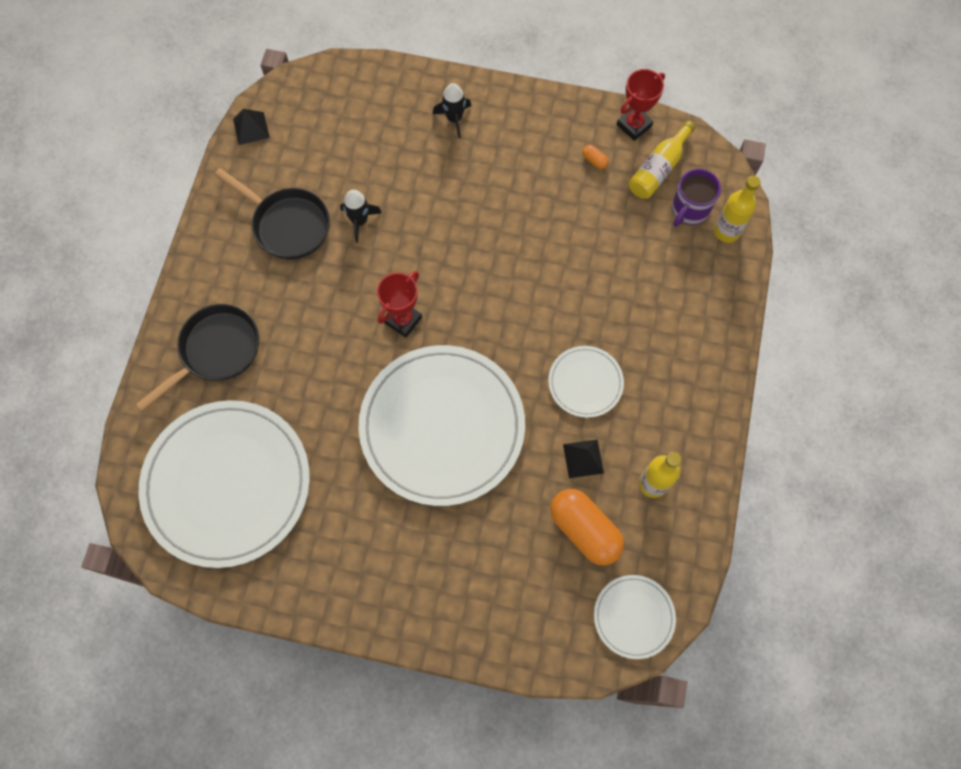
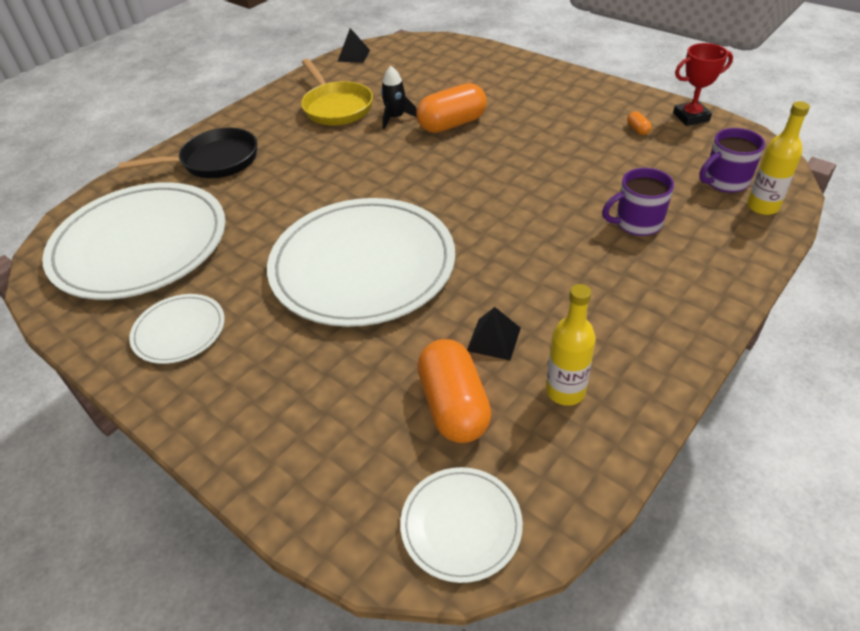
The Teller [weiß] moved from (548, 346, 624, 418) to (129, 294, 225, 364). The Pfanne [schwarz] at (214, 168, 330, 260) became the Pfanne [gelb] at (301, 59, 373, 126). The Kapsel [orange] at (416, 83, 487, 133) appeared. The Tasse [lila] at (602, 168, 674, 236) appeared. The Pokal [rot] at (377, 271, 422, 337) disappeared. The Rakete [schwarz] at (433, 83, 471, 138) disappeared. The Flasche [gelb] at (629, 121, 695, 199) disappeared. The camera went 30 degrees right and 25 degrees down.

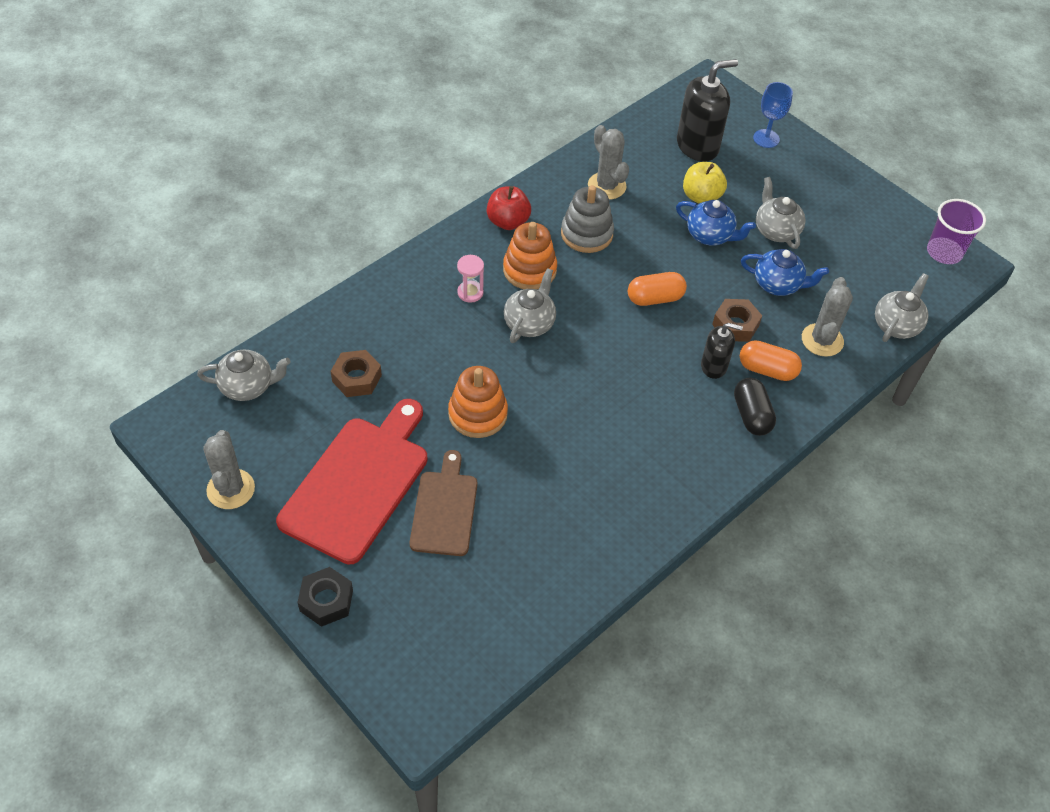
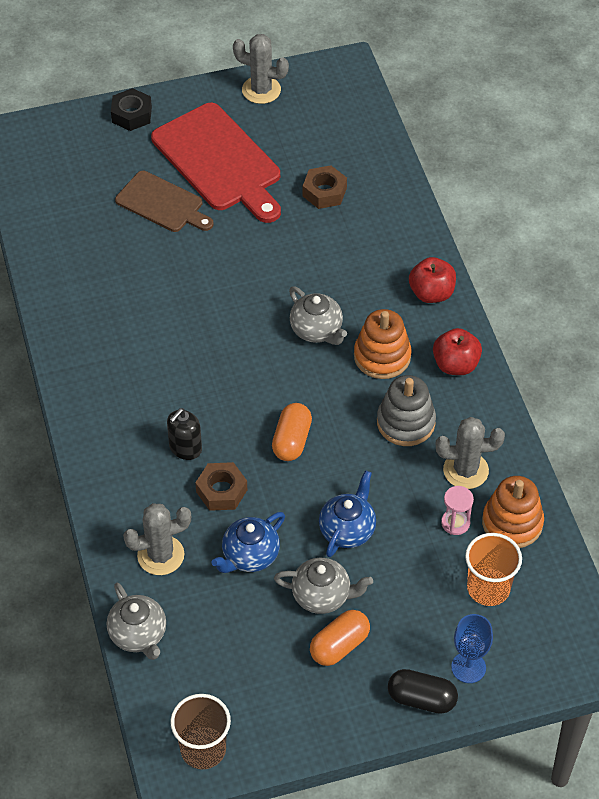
The Kaktus [grau] at (802, 277, 853, 357) turned 60 degrees counterclockwise. The Becher [lila] at (927, 199, 986, 264) became the Becher [braun] at (170, 694, 231, 769). The Kapsel [orange] moved from (740, 340, 802, 381) to (310, 610, 370, 666). The Teekanne [blau] at (676, 200, 756, 246) turned 150 degrees clockwise. The Kapsel [schwarz] moved from (734, 378, 776, 436) to (388, 669, 458, 714). The Apfel [rot] at (409, 257, 456, 303) appeared. The Sanduhr [rosa] moved from (457, 255, 484, 303) to (441, 486, 474, 535). The Seifenspender [schwarz] at (677, 59, 738, 162) was replaced by the Becher [orange] at (465, 533, 522, 606). The Stapelspielzeug [orange] moved from (448, 366, 508, 438) to (482, 476, 544, 548). The Teekanne [grau] at (197, 349, 291, 401) disappeared. The Apfel [gelb] at (683, 162, 727, 203) disappeared. The camera went 120 degrees right and 0 degrees up.

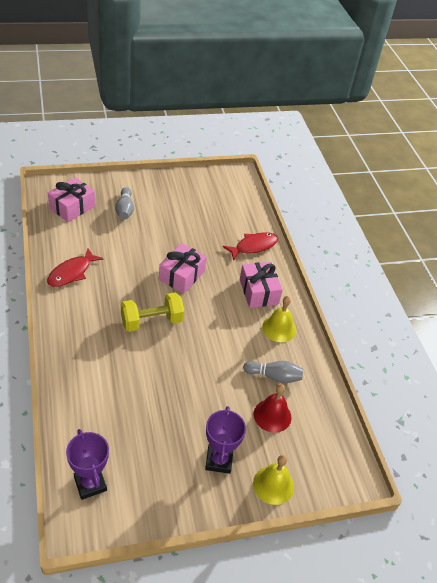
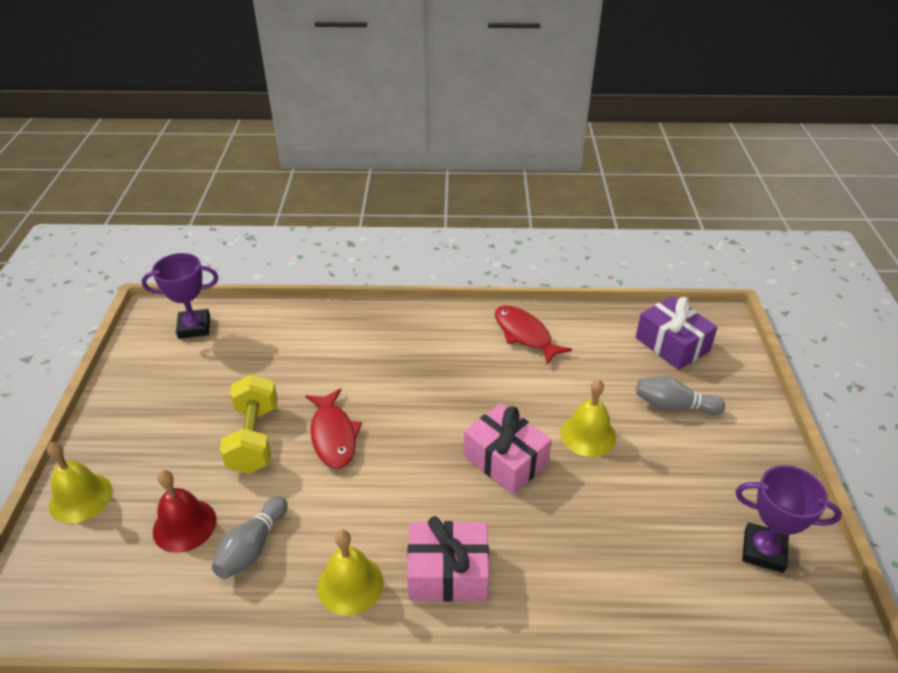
The Hantel [gelb] moved from (121, 293, 184, 332) to (220, 374, 278, 474). The Fisch [rot] moved from (223, 232, 278, 261) to (305, 388, 362, 468). The Glocke [gelb] at (561, 379, 616, 457) appeared. The Geschenk [rosa] at (48, 177, 95, 222) became the Geschenk [lila] at (636, 296, 718, 370). The Pokal [lila] moved from (205, 406, 246, 474) to (735, 465, 842, 573). The camera went 110 degrees right and 5 degrees down.

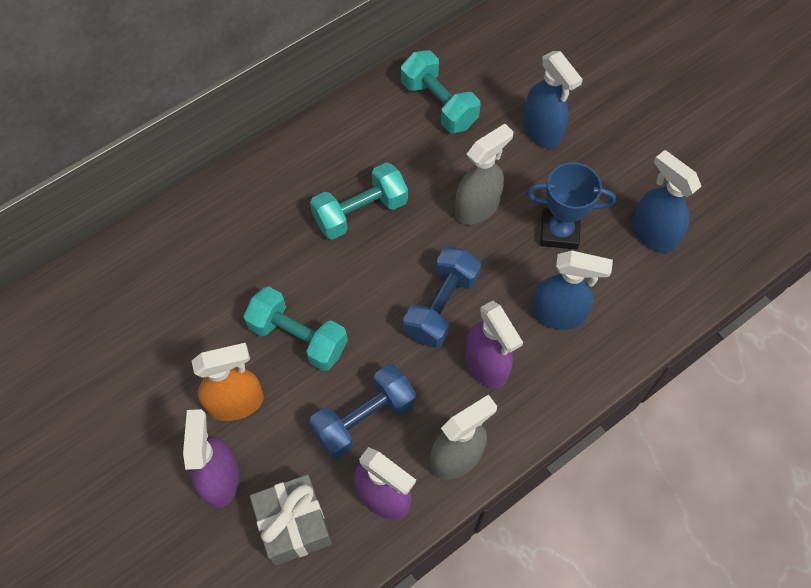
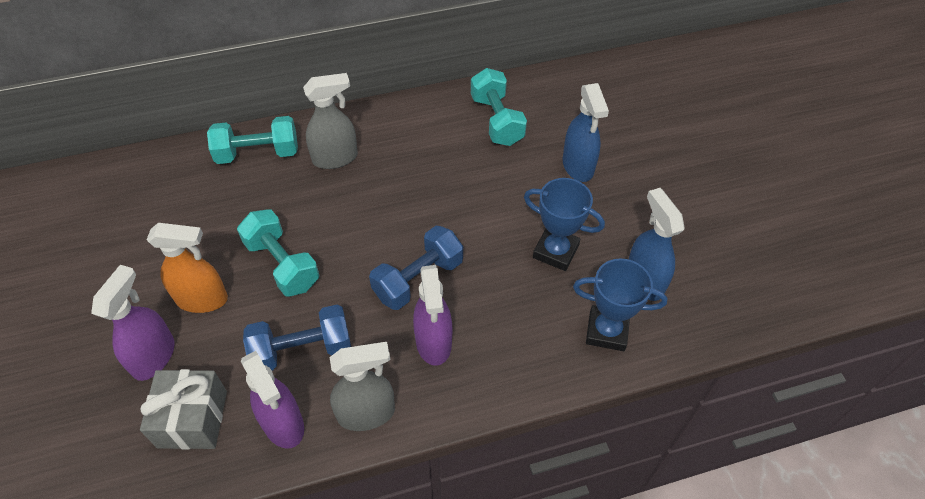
The Hantel [türkis] moved from (310, 163, 408, 240) to (207, 116, 298, 164). The Sprühflasche [grau] moved from (455, 124, 513, 225) to (303, 73, 358, 169). The Pokal [blau] at (573, 258, 667, 351) appeared. The Sprühflasche [blau] at (531, 251, 613, 330) disappeared. The camera went 20 degrees right and 10 degrees down.

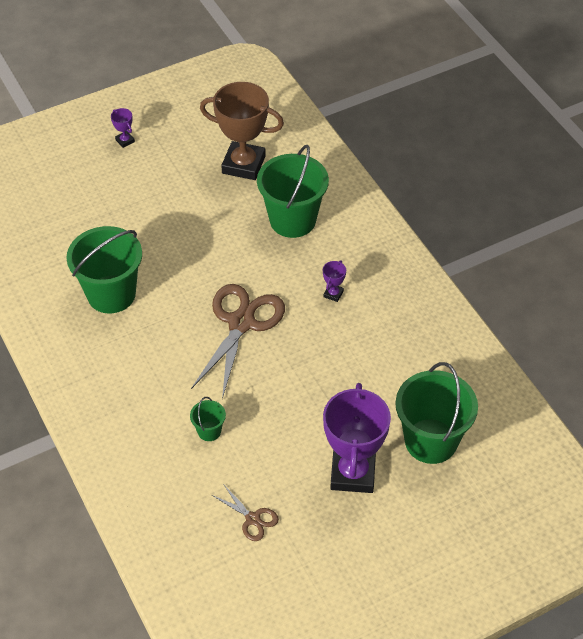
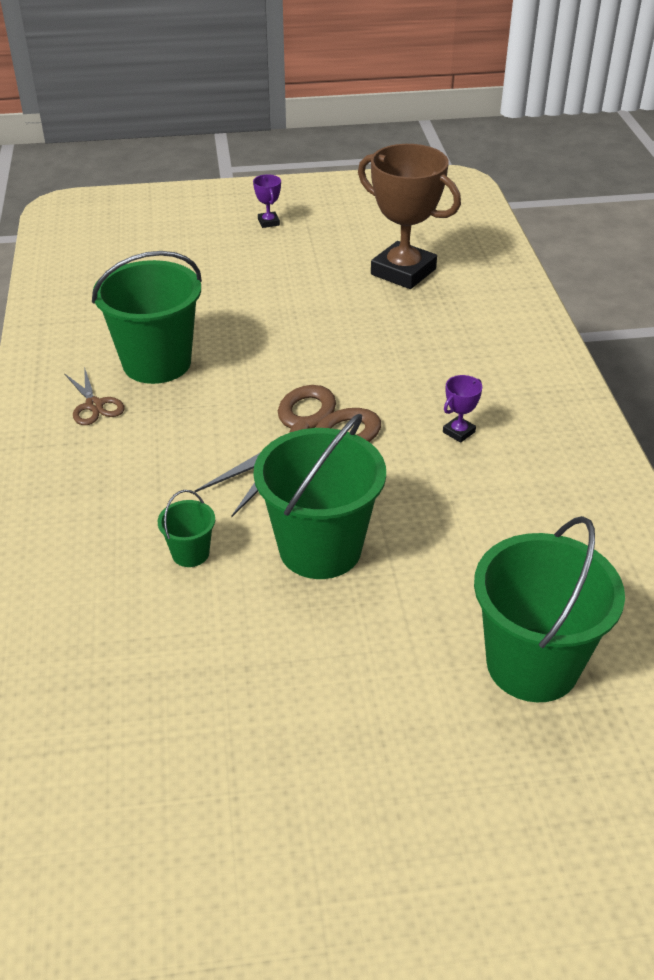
The Schere [braun] moved from (212, 485, 279, 541) to (64, 367, 125, 425). The Eimer [grün] moved from (257, 145, 329, 238) to (253, 414, 386, 579). The Pokal [lila] at (323, 383, 391, 493) disappeared. The camera went 20 degrees right and 10 degrees down.

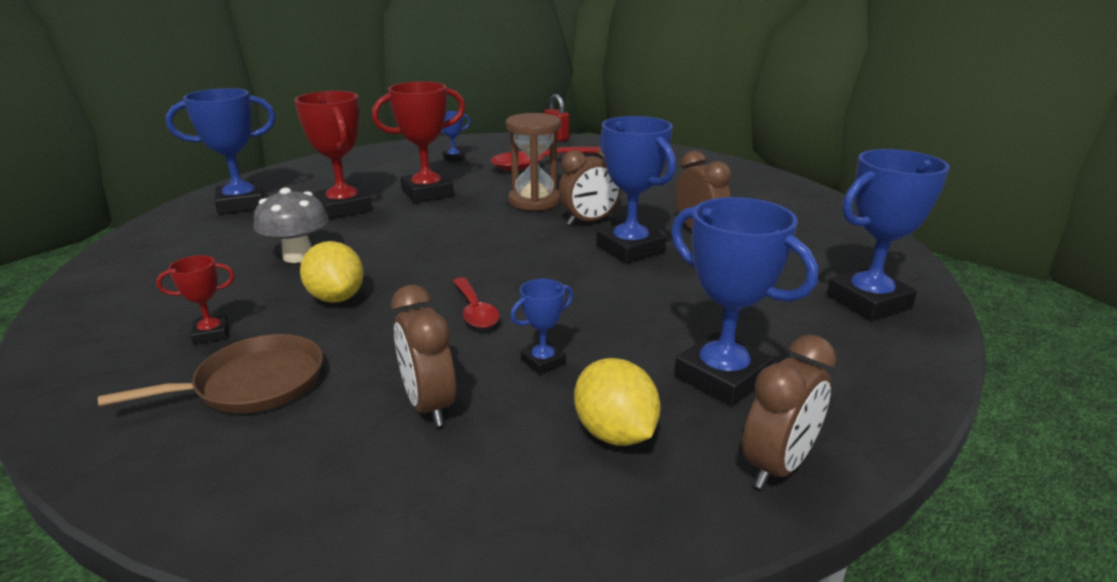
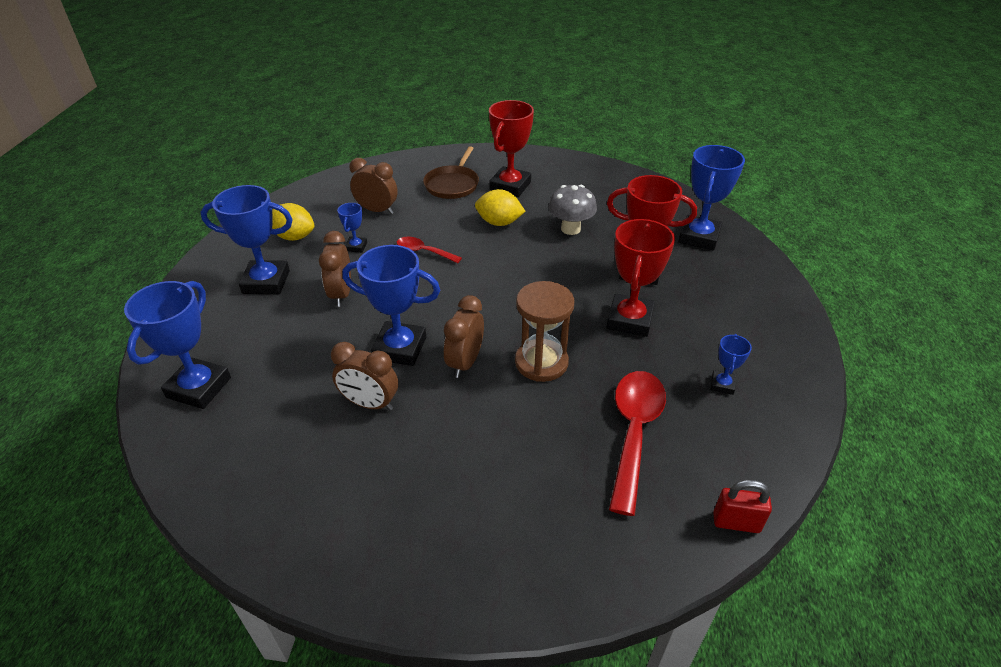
The Wecker [braun] moved from (742, 335, 836, 489) to (319, 231, 351, 307). The Pokal [rot] at (156, 255, 235, 344) changed to 2.03 times the size. The camera went 135 degrees right and 15 degrees up.

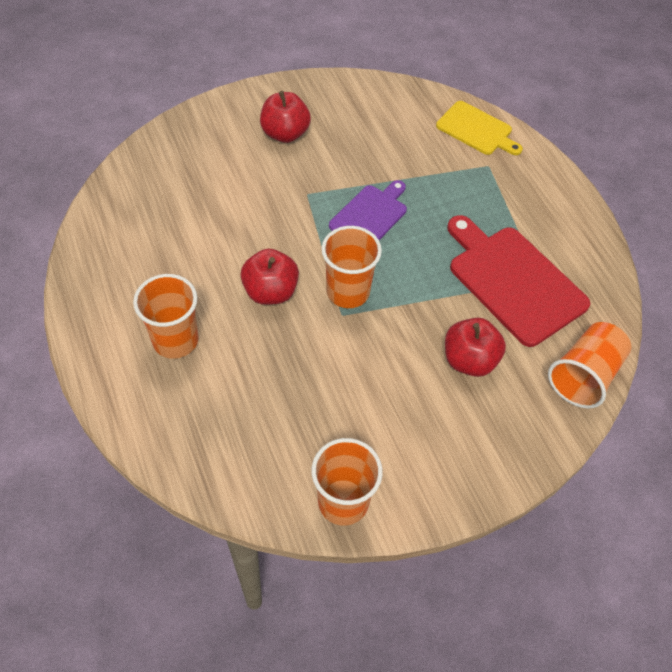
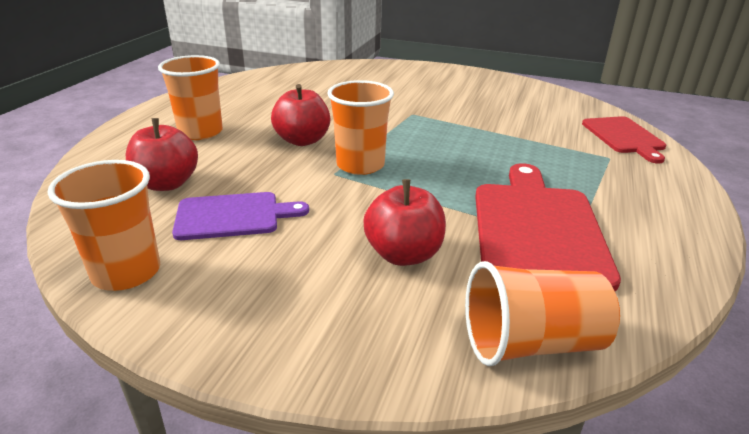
The Apfel [rot] moved from (260, 91, 311, 143) to (126, 118, 198, 191). The Schneidebrett [lila] moved from (329, 180, 407, 240) to (172, 192, 309, 240). The Schneidebrett [gelb] at (436, 101, 523, 155) became the Schneidebrett [rot] at (582, 116, 666, 163). The camera went 45 degrees right and 25 degrees down.

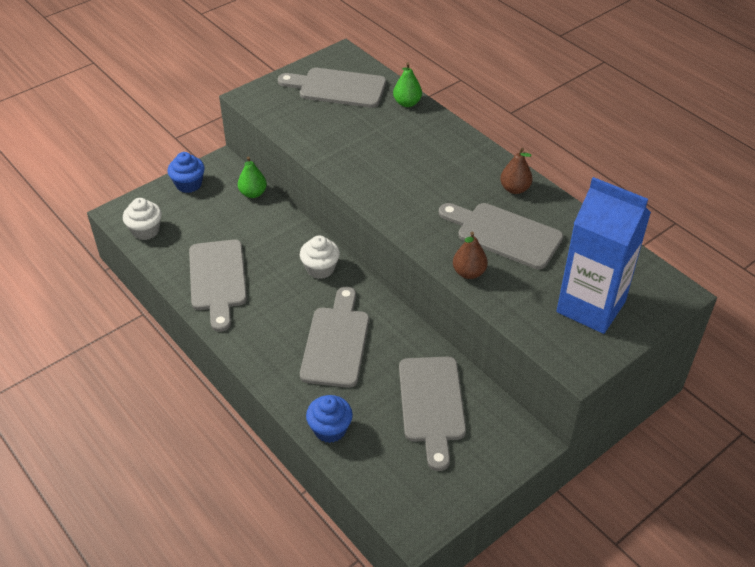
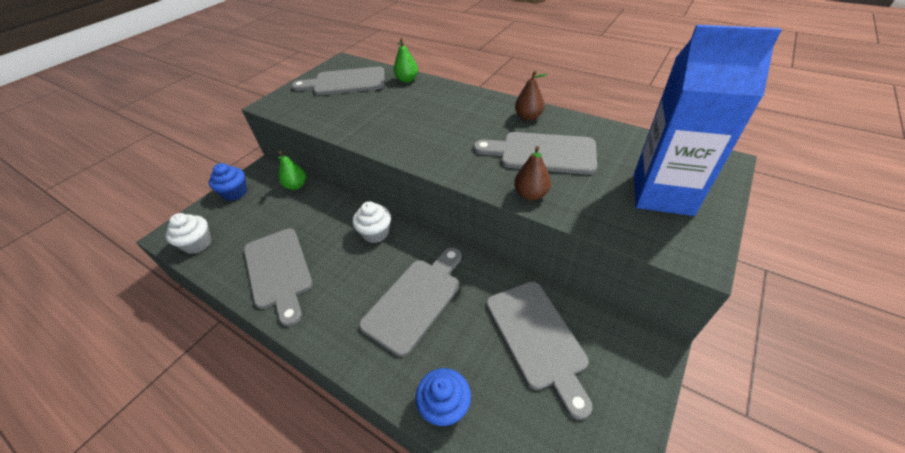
The Schneidebrett [grau] at (300, 287, 369, 388) turned 45 degrees clockwise. The camera went 15 degrees left and 0 degrees up.

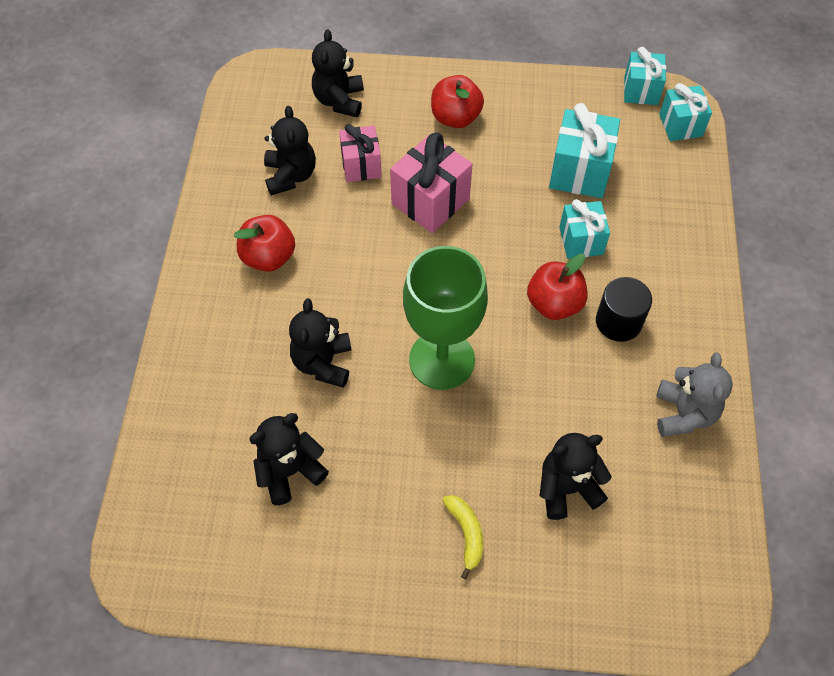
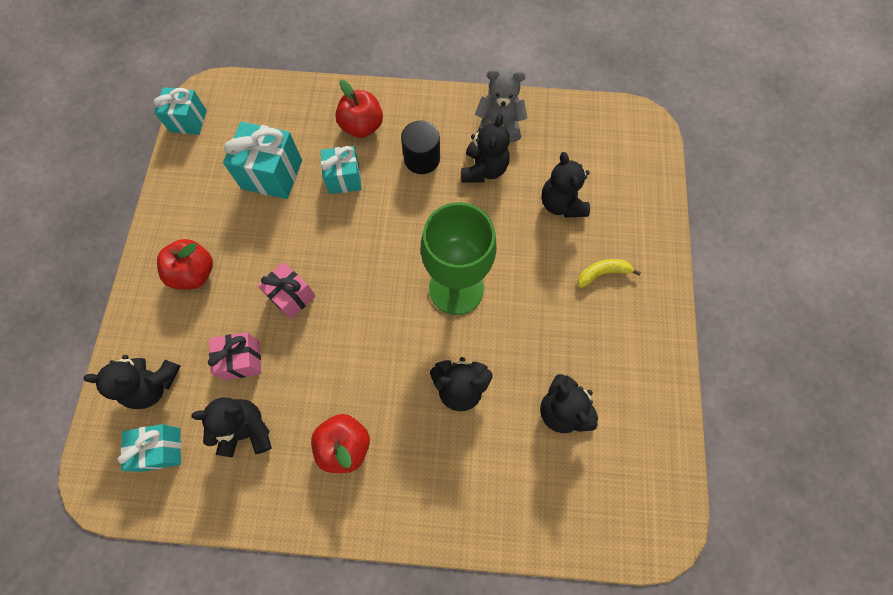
The Geschenk [türkis] moved from (659, 83, 712, 141) to (118, 424, 181, 472). The Geschenk [rosa] at (390, 132, 472, 233) changed to 0.66 times the size. The Apfel [rot] moved from (527, 254, 588, 320) to (335, 79, 383, 138). The Teddybär [schwarz] at (461, 114, 510, 182) appeared. The camera went 90 degrees left and 10 degrees up.

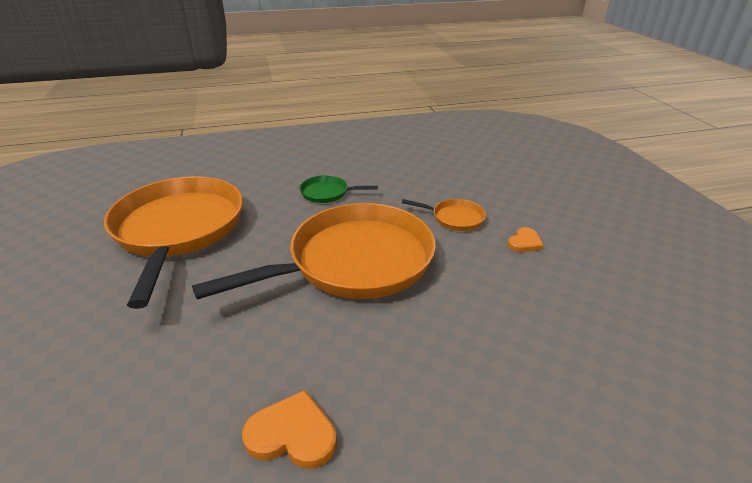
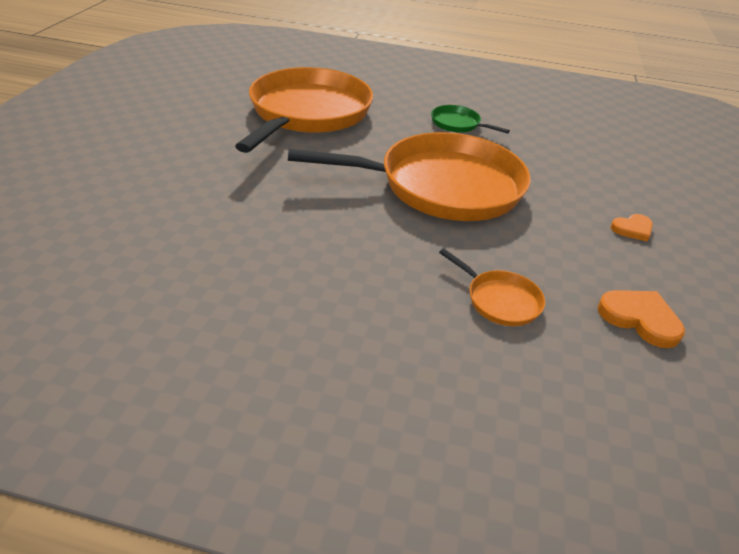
The Pfanne [orange] moved from (402, 199, 486, 231) to (439, 248, 545, 326). The Herz [orange] moved from (242, 390, 337, 469) to (598, 290, 685, 348). The camera went 25 degrees right and 5 degrees up.

